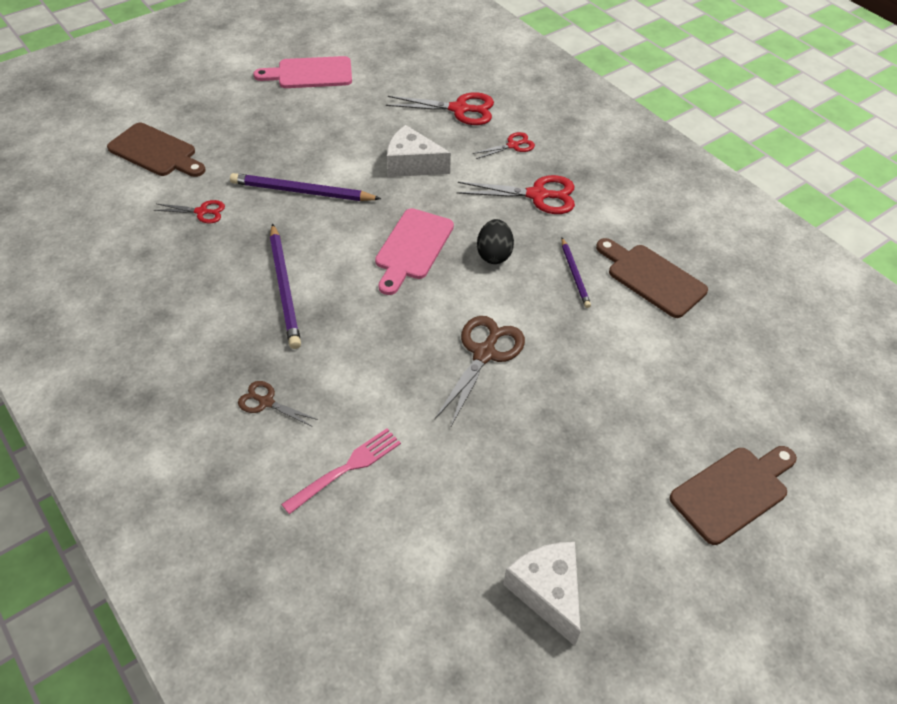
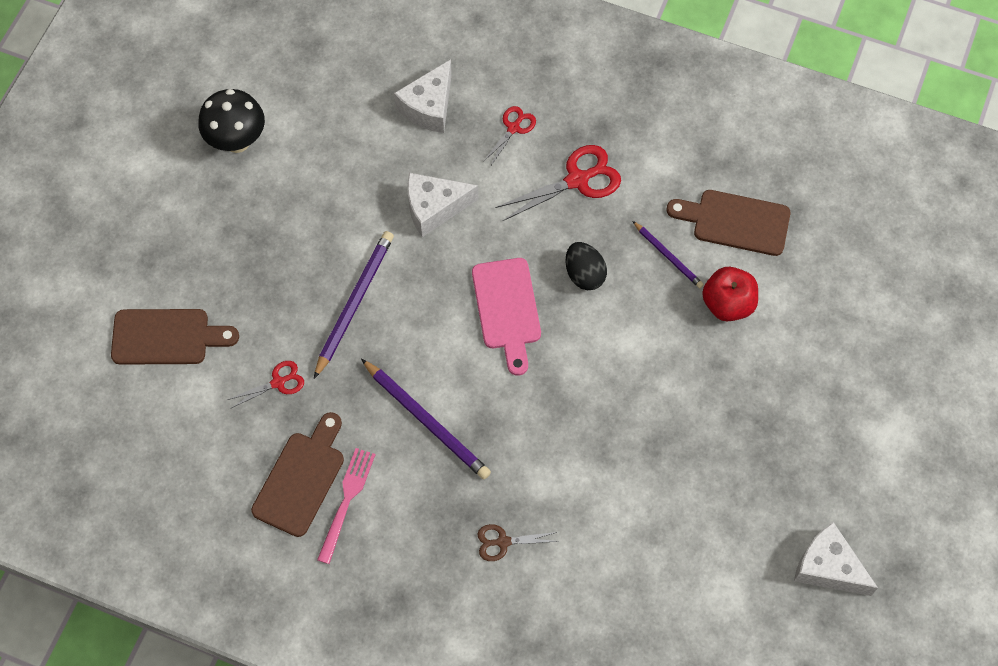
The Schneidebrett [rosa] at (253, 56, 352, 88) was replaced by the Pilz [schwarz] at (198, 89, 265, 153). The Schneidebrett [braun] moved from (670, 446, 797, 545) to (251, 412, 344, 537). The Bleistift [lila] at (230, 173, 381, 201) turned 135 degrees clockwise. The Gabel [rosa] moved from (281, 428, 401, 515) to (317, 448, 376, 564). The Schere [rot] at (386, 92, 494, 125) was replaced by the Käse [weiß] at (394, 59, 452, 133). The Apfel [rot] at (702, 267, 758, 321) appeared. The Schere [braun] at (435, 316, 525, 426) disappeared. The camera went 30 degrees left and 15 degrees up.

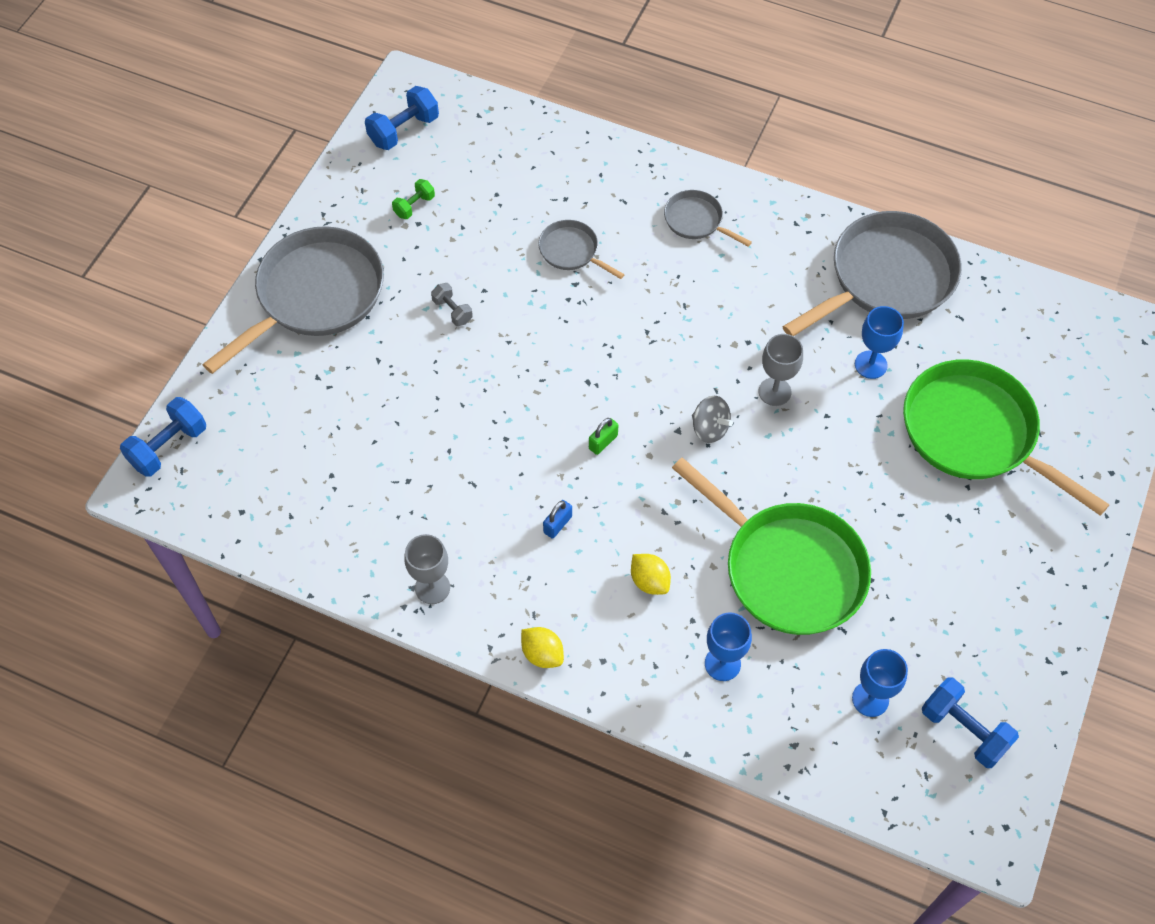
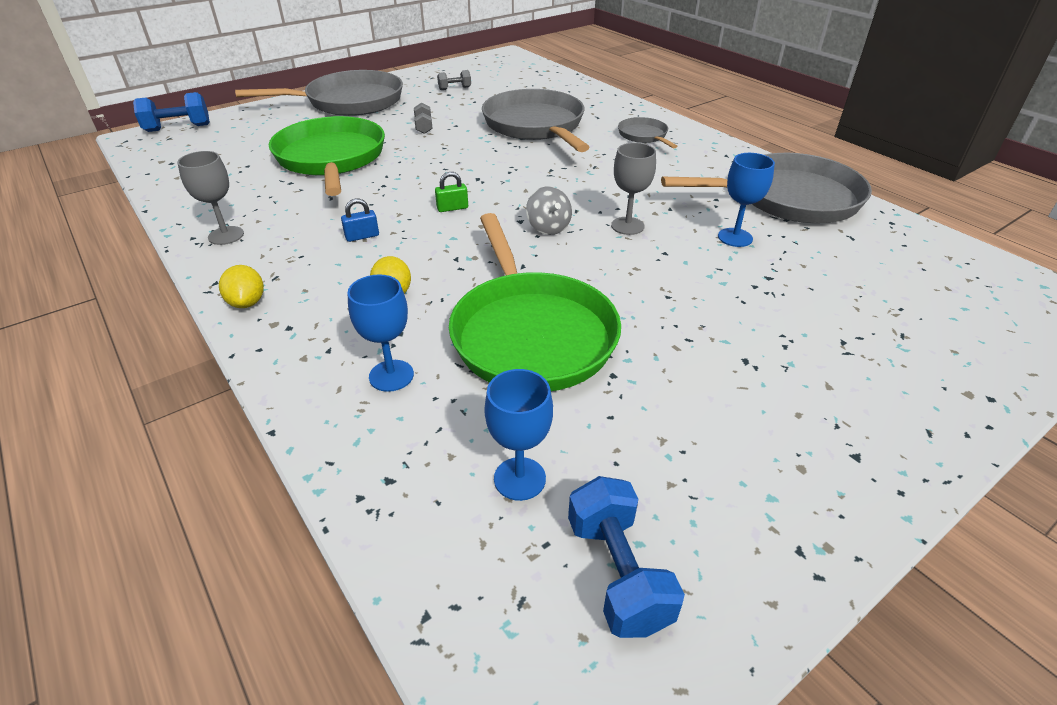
The Pfanne [grün] moved from (903, 359, 1109, 516) to (269, 116, 385, 196). The Hantel [grün] at (392, 179, 435, 219) became the Hantel [grau] at (437, 70, 471, 90). The Pfanne [grau] at (538, 220, 625, 279) changed to 2.10 times the size. The Hantel [blau] at (365, 86, 439, 150) disappeared. The camera went 30 degrees right and 20 degrees down.

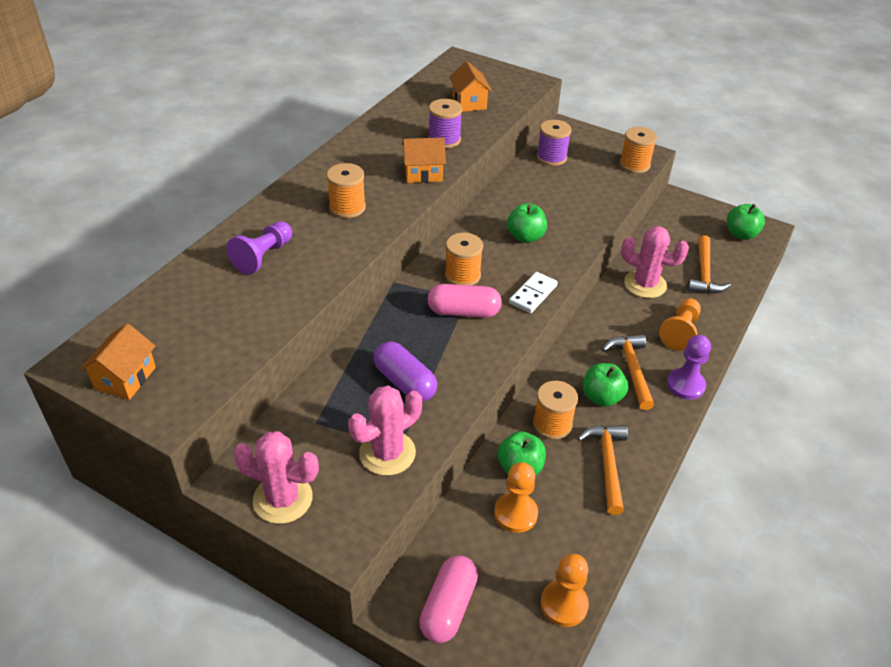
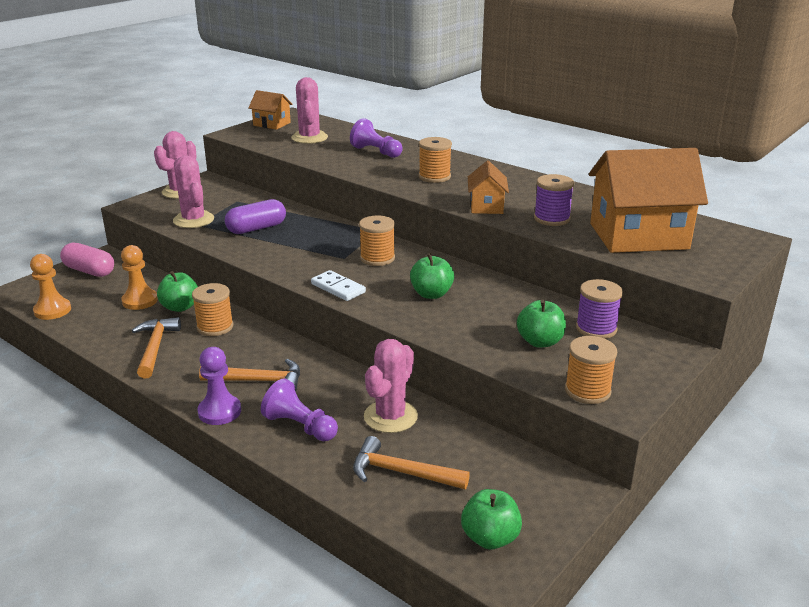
The Hammer [orange] at (577, 425, 628, 515) turned 105 degrees counterclockwise. The Bauer [orange] at (659, 298, 701, 351) became the Bauer [lila] at (261, 378, 338, 441). The Kaktus [rosa] at (291, 77, 328, 144) appeared. The Apfel [grün] moved from (583, 363, 628, 407) to (517, 299, 566, 348). The Haus [orange] at (449, 61, 492, 112) changed to 2.04 times the size. The Kapsel [rosa] at (428, 284, 502, 318) disappeared. The camera went 100 degrees right and 15 degrees down.

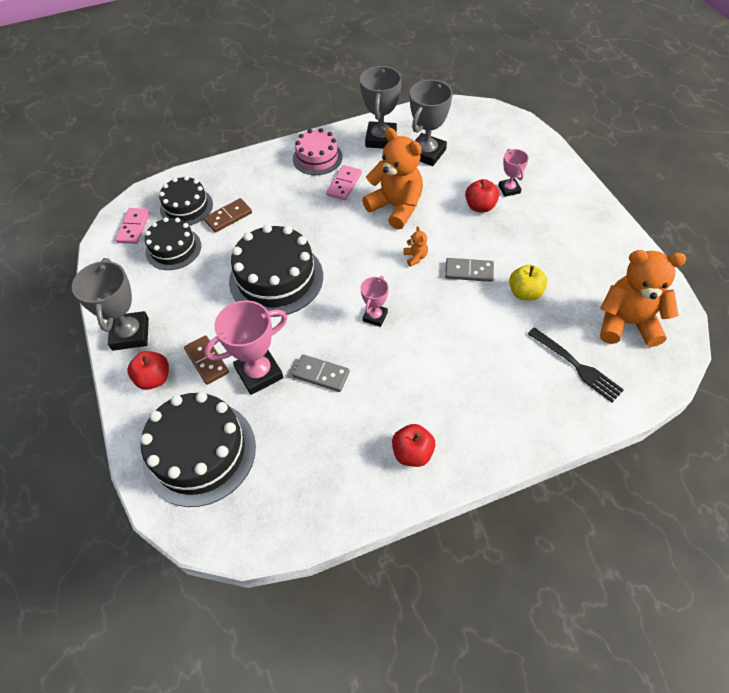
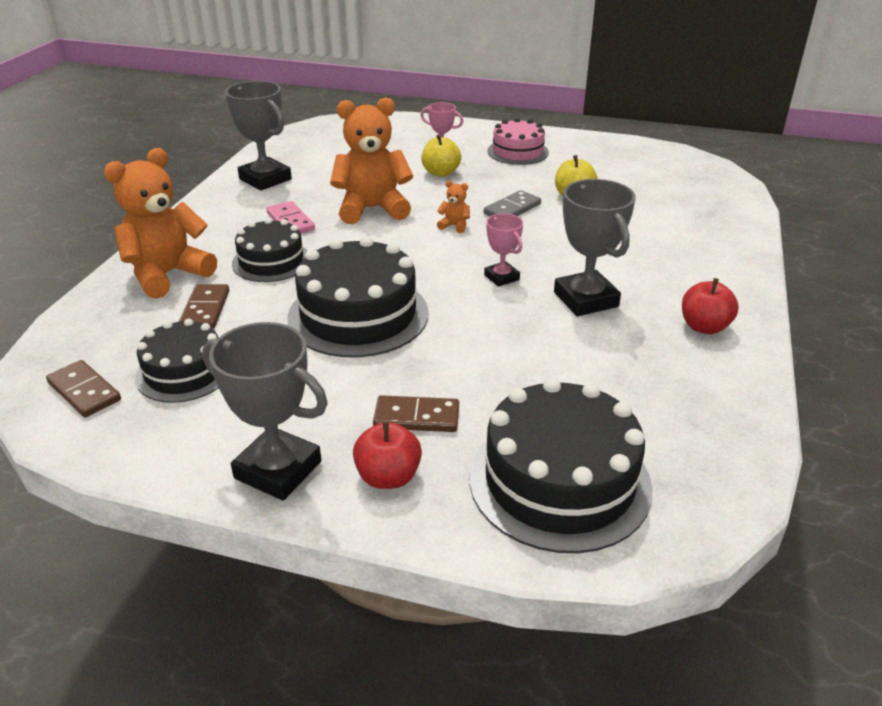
The Dominostein [rosa] at (115, 208, 150, 244) became the Dominostein [braun] at (46, 360, 121, 418). The Teddybär [orange] moved from (600, 250, 686, 347) to (104, 148, 217, 299). The Kuchen [schwarz] moved from (159, 176, 213, 225) to (232, 218, 307, 282). The Apfel [rot] at (465, 179, 499, 212) became the Apfel [gelb] at (421, 134, 461, 177). The Kuchen [rosa] moved from (293, 128, 343, 175) to (487, 118, 549, 165). The Pokal [grau] moved from (409, 80, 453, 166) to (554, 179, 636, 316). The Pokal [rosa] at (204, 300, 287, 395) disappeared. The Dominostein [grau] at (292, 354, 350, 392) disappeared. The Gabel [schwarz] at (528, 327, 624, 402) disappeared. The camera went 55 degrees left and 20 degrees down.

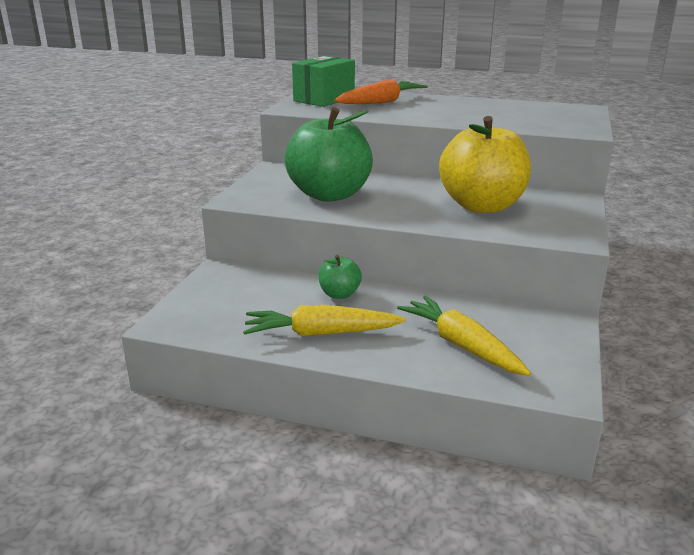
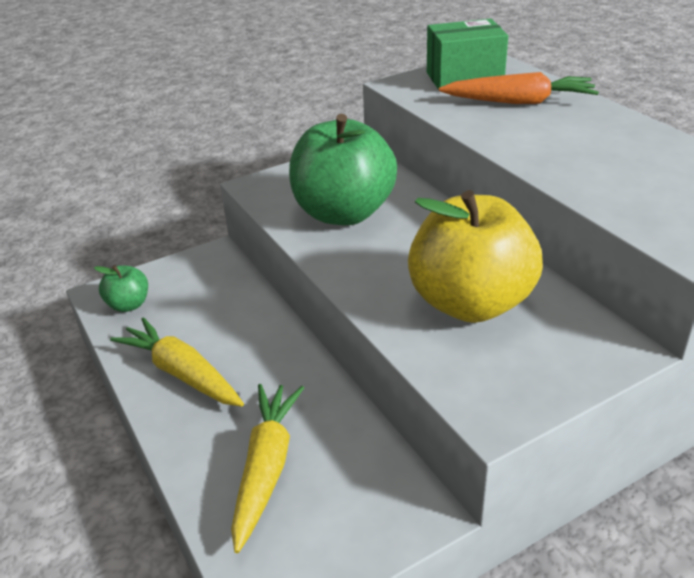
The Apfel [grün] moved from (318, 255, 362, 299) to (94, 265, 148, 312). The camera went 45 degrees right and 10 degrees up.

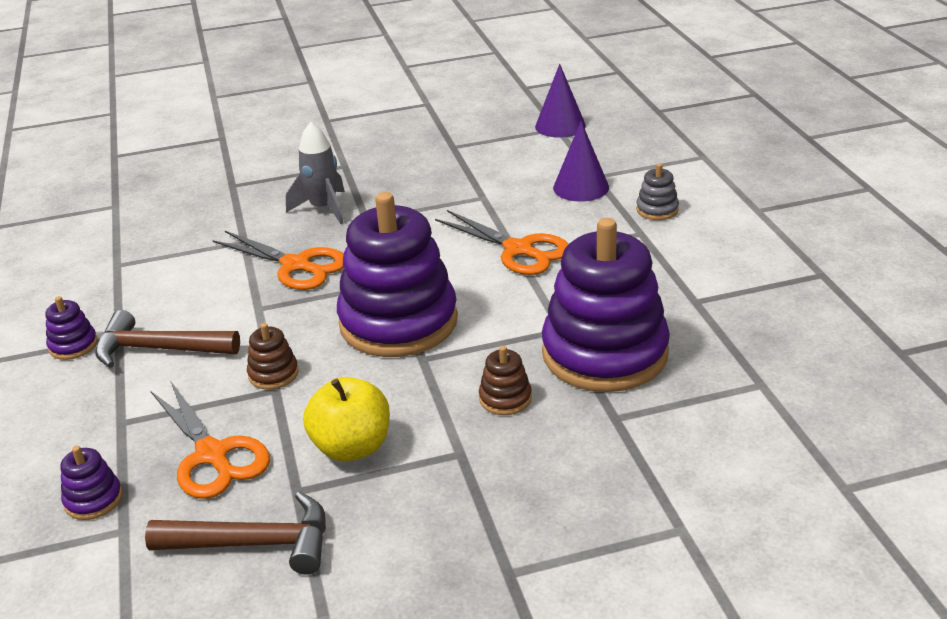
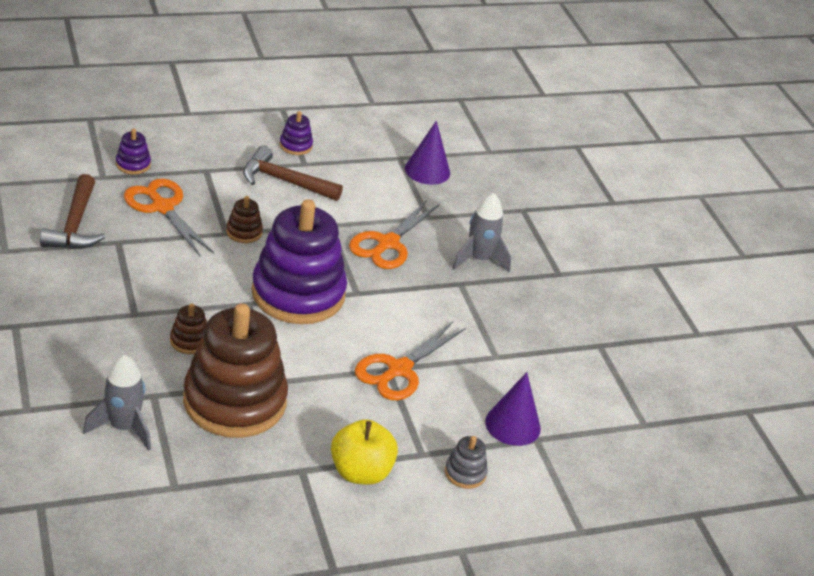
The Rakete [grau] at (83, 355, 151, 451) appeared. The Schere [orange] at (151, 382, 270, 499) turned 90 degrees clockwise. The Stapelspielzeug [lila] at (542, 218, 670, 392) became the Stapelspielzeug [braun] at (183, 303, 288, 438). The Hammer [braun] at (95, 310, 240, 368) turned 75 degrees counterclockwise. The Apfel [gelb] moved from (303, 377, 390, 462) to (331, 419, 398, 485). The Kegel [lila] moved from (535, 64, 586, 138) to (405, 121, 450, 185). The camera went 80 degrees right and 5 degrees up.

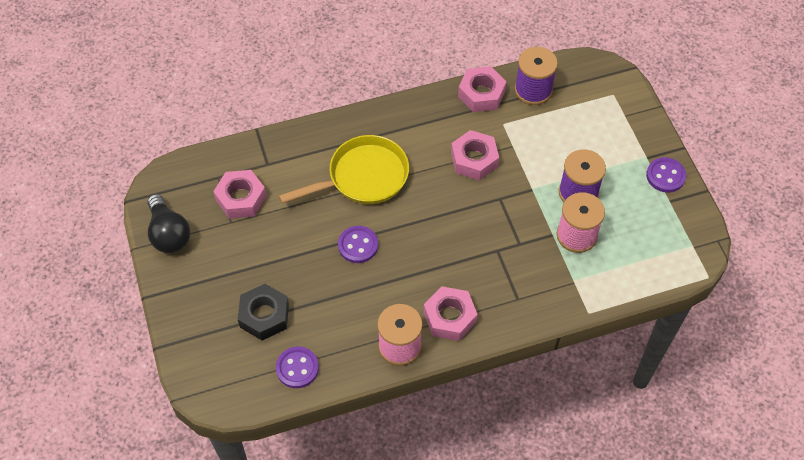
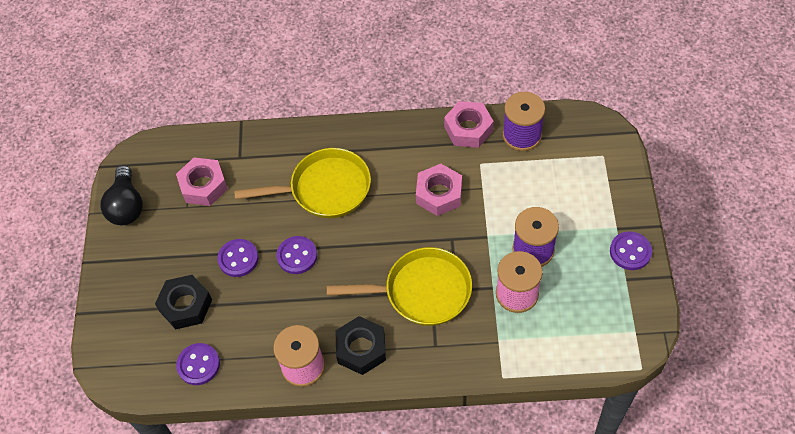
The Knopf [lila] at (217, 239, 258, 277) appeared. The Pfanne [gelb] at (327, 247, 472, 326) appeared. The Sechskantmutter [rosa] at (424, 286, 478, 341) became the Sechskantmutter [schwarz] at (335, 316, 386, 375). The camera went 20 degrees right and 0 degrees up.

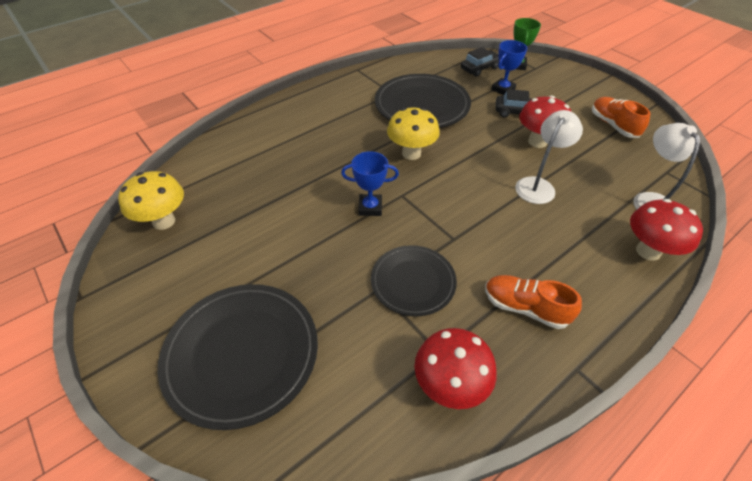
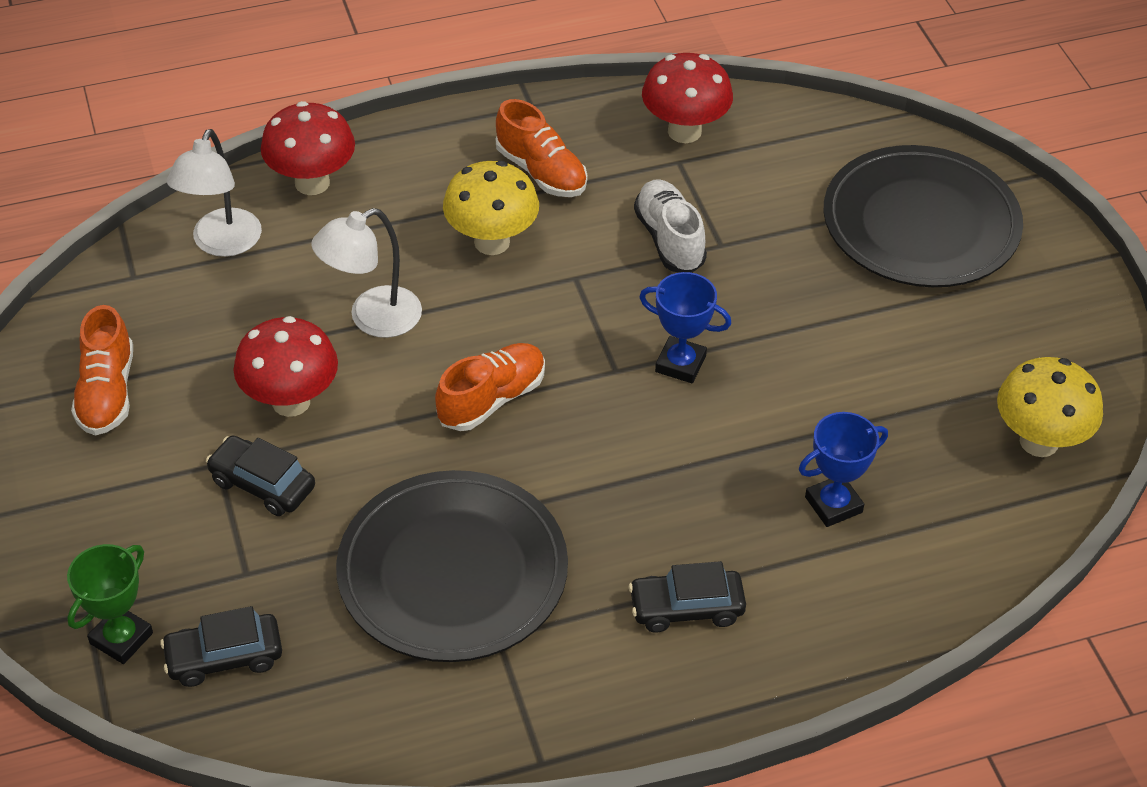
The Schuh [orange] at (435, 343, 545, 431) appeared. The Pilz [gelb] moved from (387, 107, 440, 160) to (443, 161, 539, 255). The Auto [schwarz] at (629, 561, 746, 633) appeared. The Teller [schwarz] at (371, 245, 457, 316) was replaced by the Schuh [weiß] at (634, 179, 707, 273). The Pokal [blau] moved from (491, 40, 527, 95) to (799, 412, 888, 527). The camera went 160 degrees left and 0 degrees up.

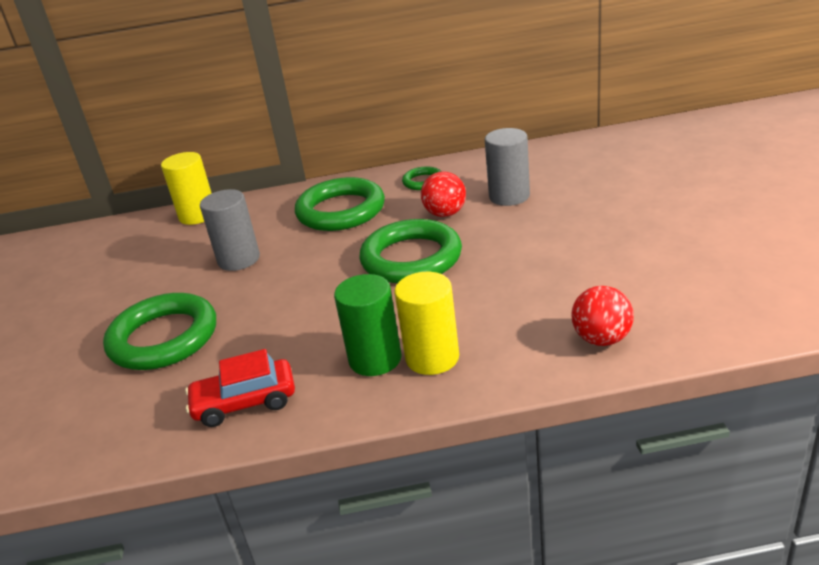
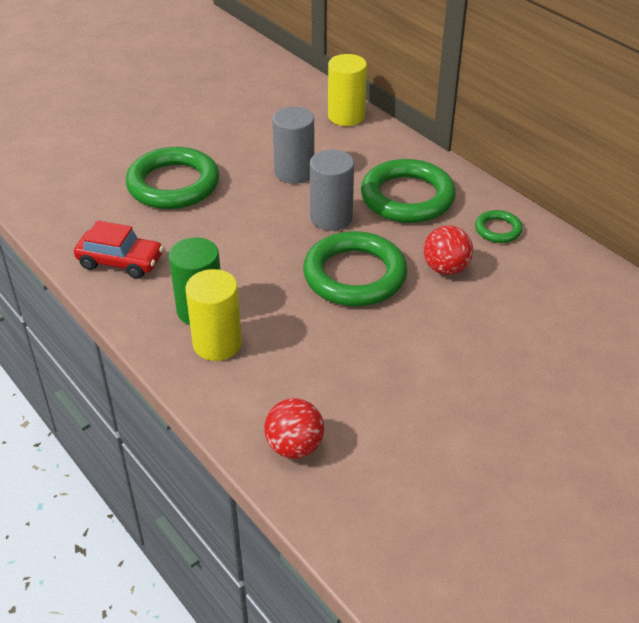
The Auto [rot] at (185, 349, 295, 427) turned 150 degrees clockwise. The Vollzylinder [grau] moved from (485, 128, 530, 206) to (310, 150, 354, 231). The camera went 55 degrees right and 10 degrees up.

